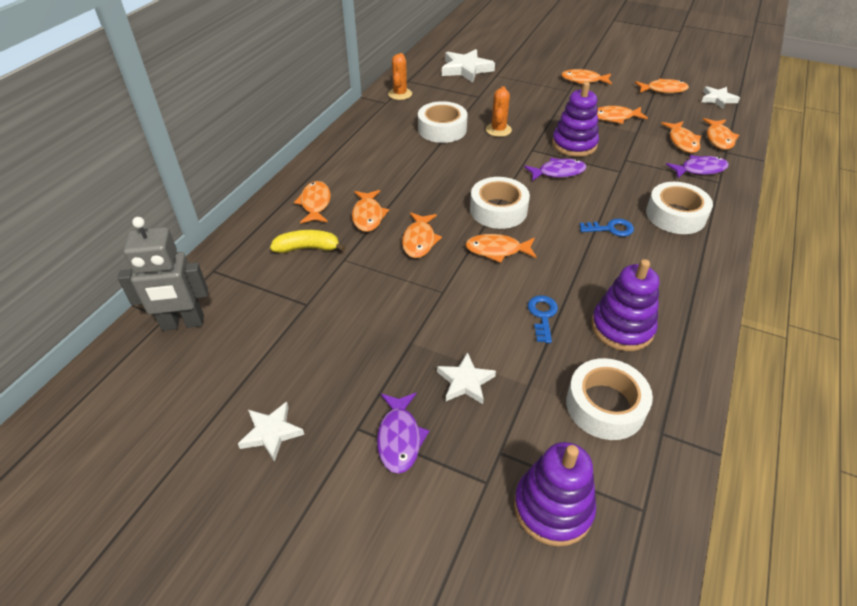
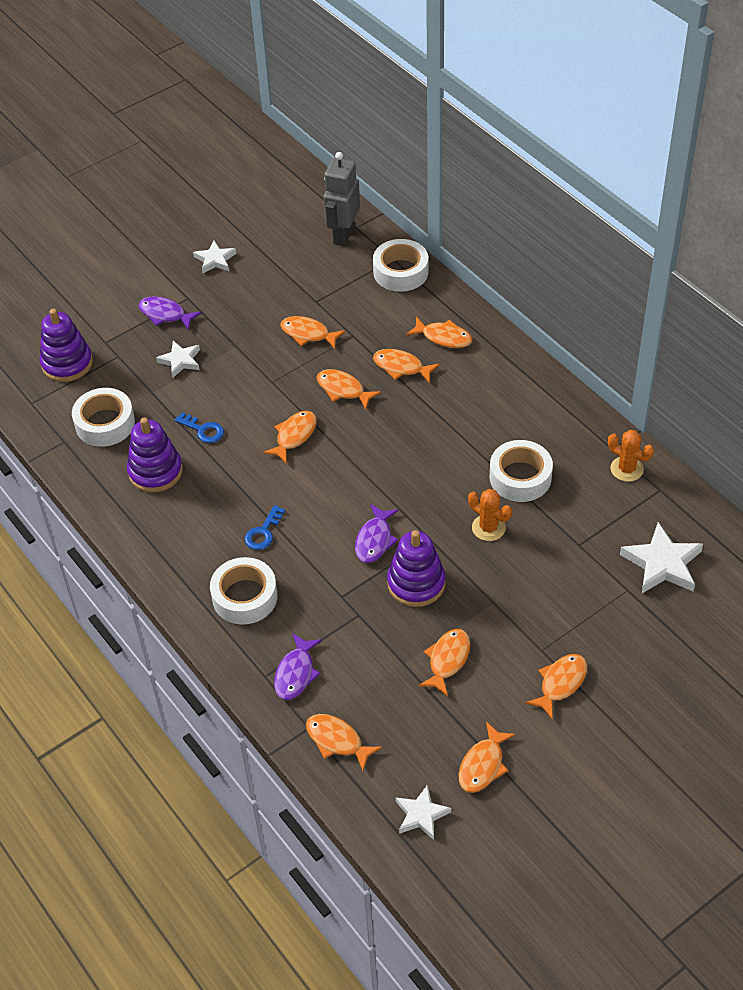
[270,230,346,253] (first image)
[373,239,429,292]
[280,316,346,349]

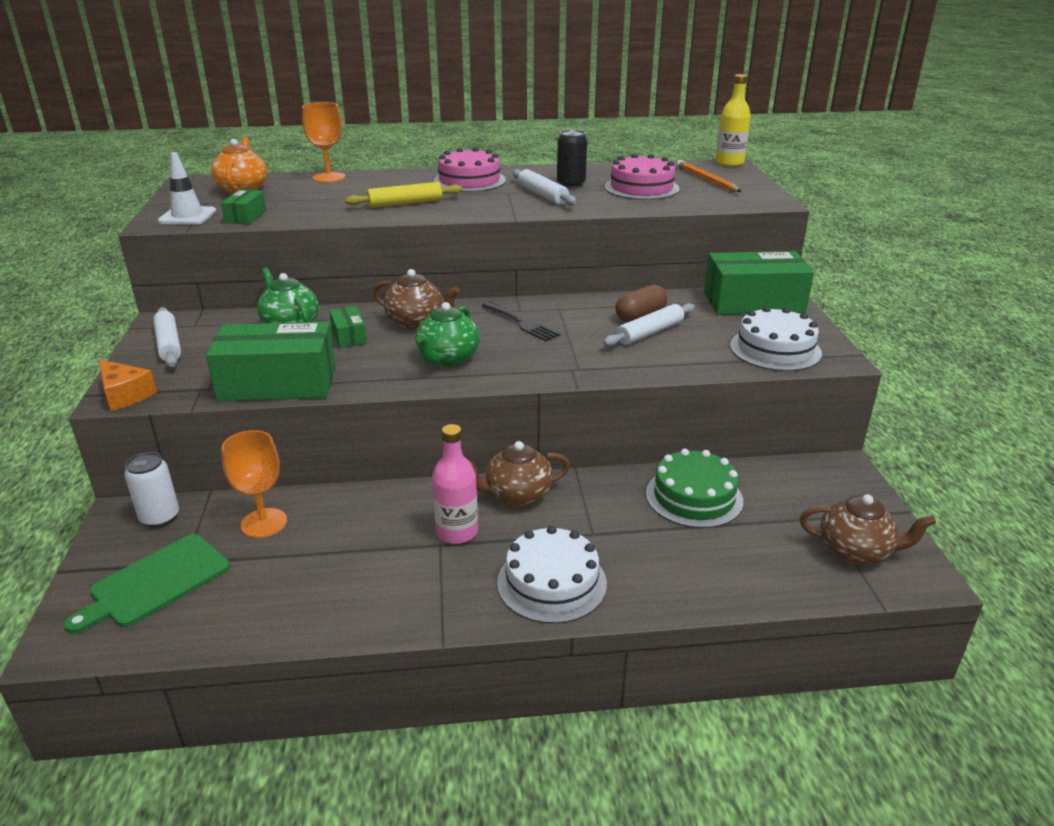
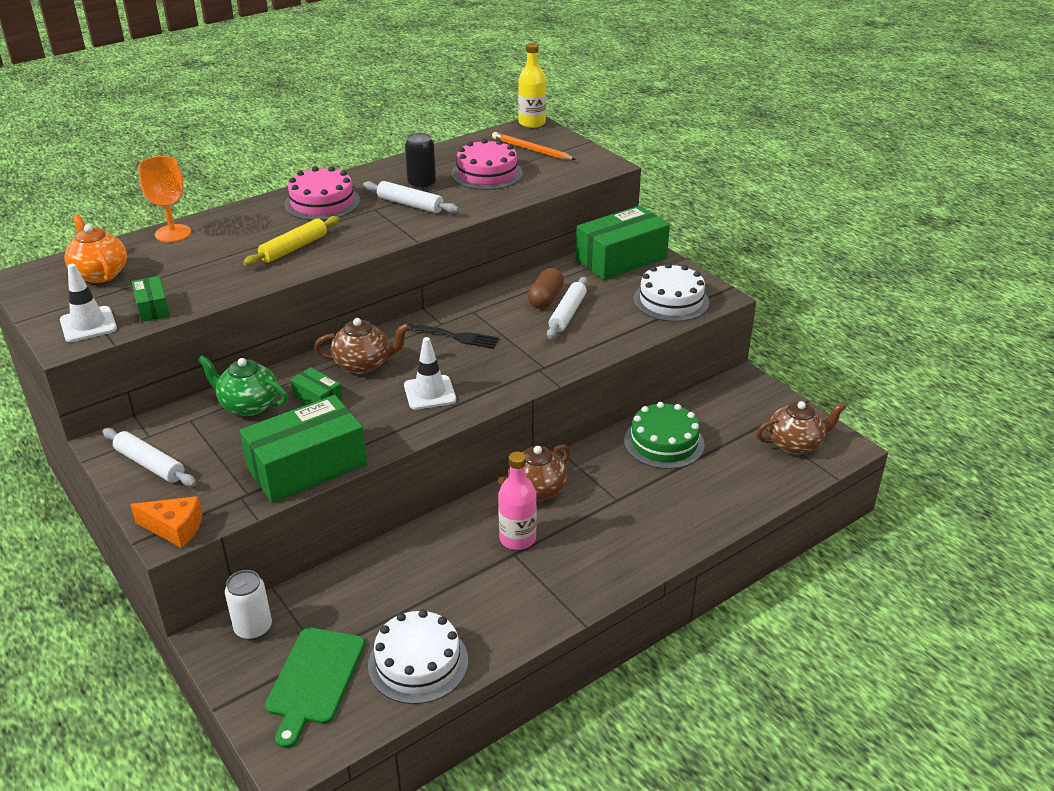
[221,430,287,538] (first image)
[404,337,456,410]
[368,610,468,704]

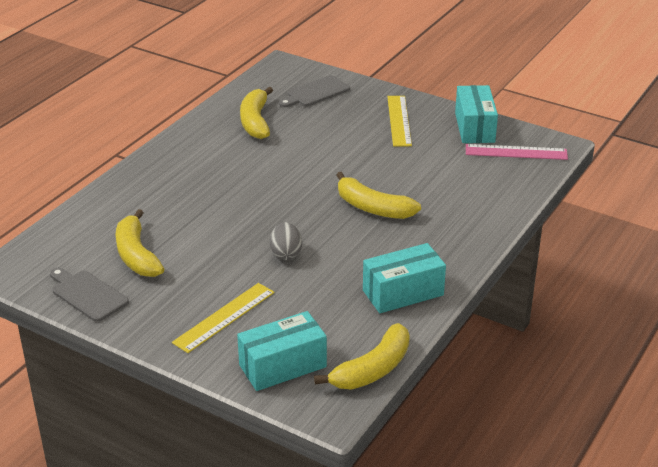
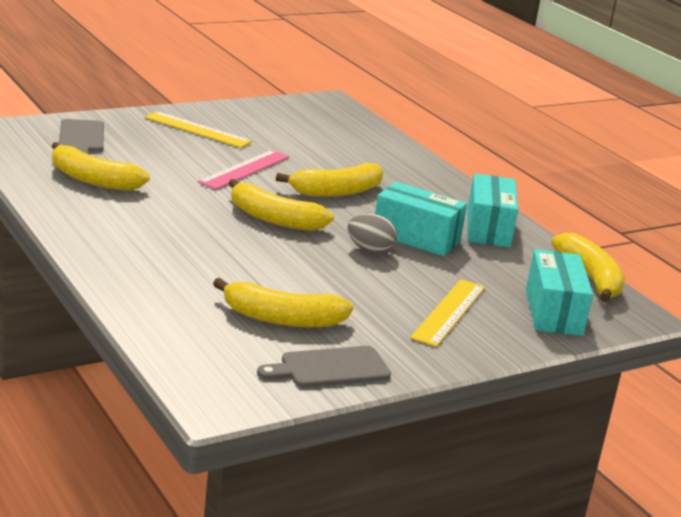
[410,279,485,347]
[375,182,467,256]
[198,150,289,190]
[229,179,334,231]

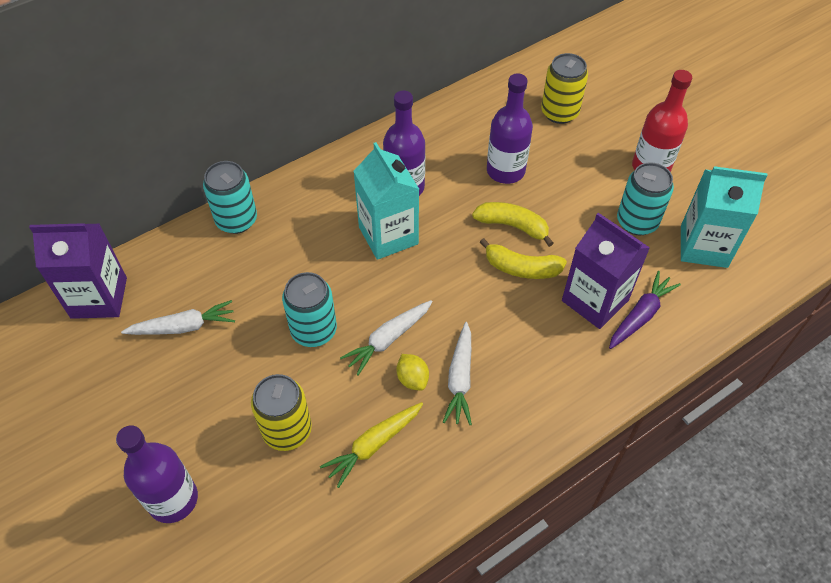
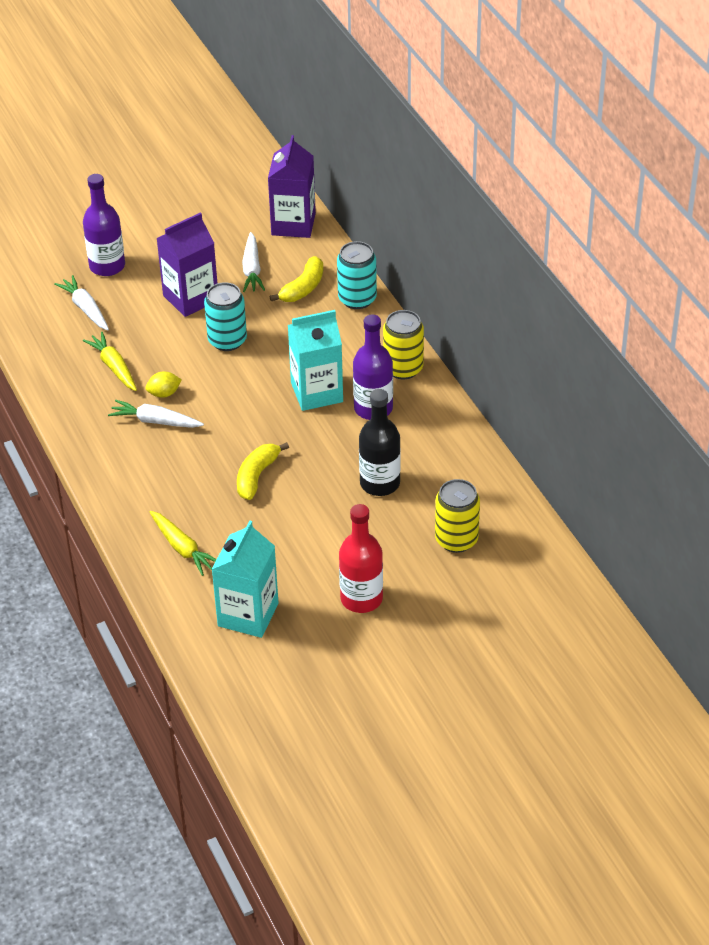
[383,310,424,379]
[54,275,109,330]
[270,256,323,302]
[359,389,401,496]
[156,212,217,317]
[150,511,217,576]
[617,162,674,235] (first image)

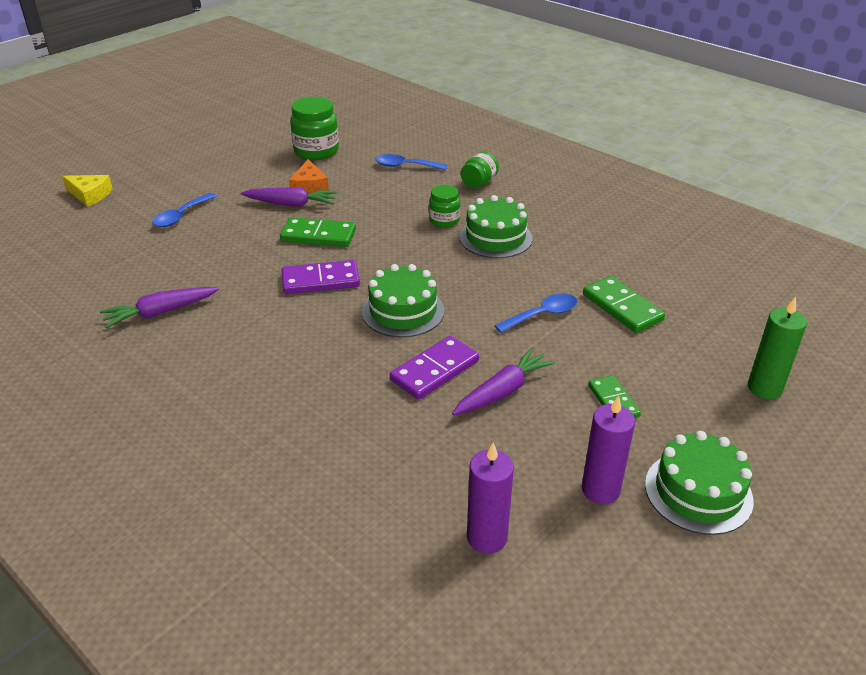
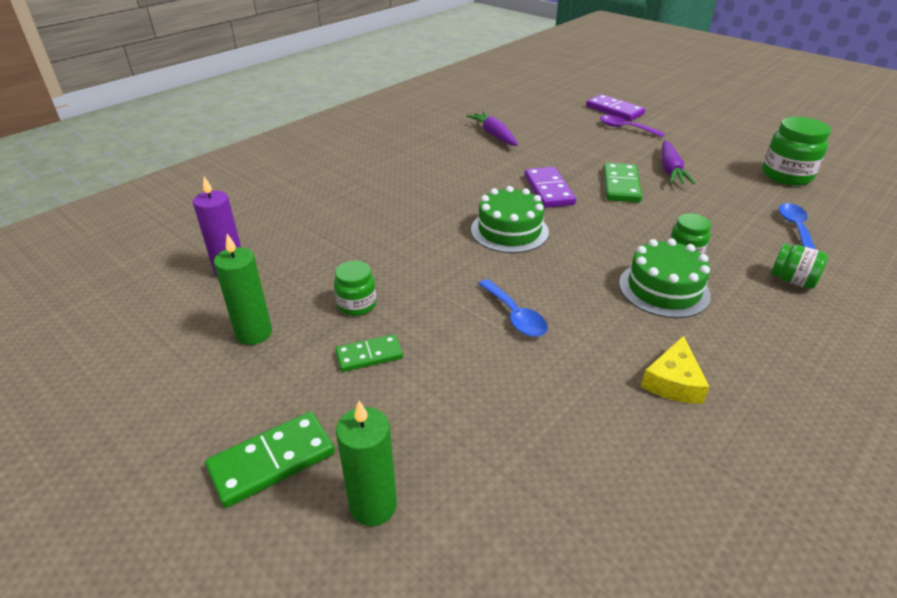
[641,336,710,404]
[600,115,665,137]
[289,159,329,194] (first image)
[586,94,645,121]
[452,348,555,415] (first image)
[214,234,272,345]
[205,411,335,508]
[645,431,754,535] (first image)
[334,261,376,316]

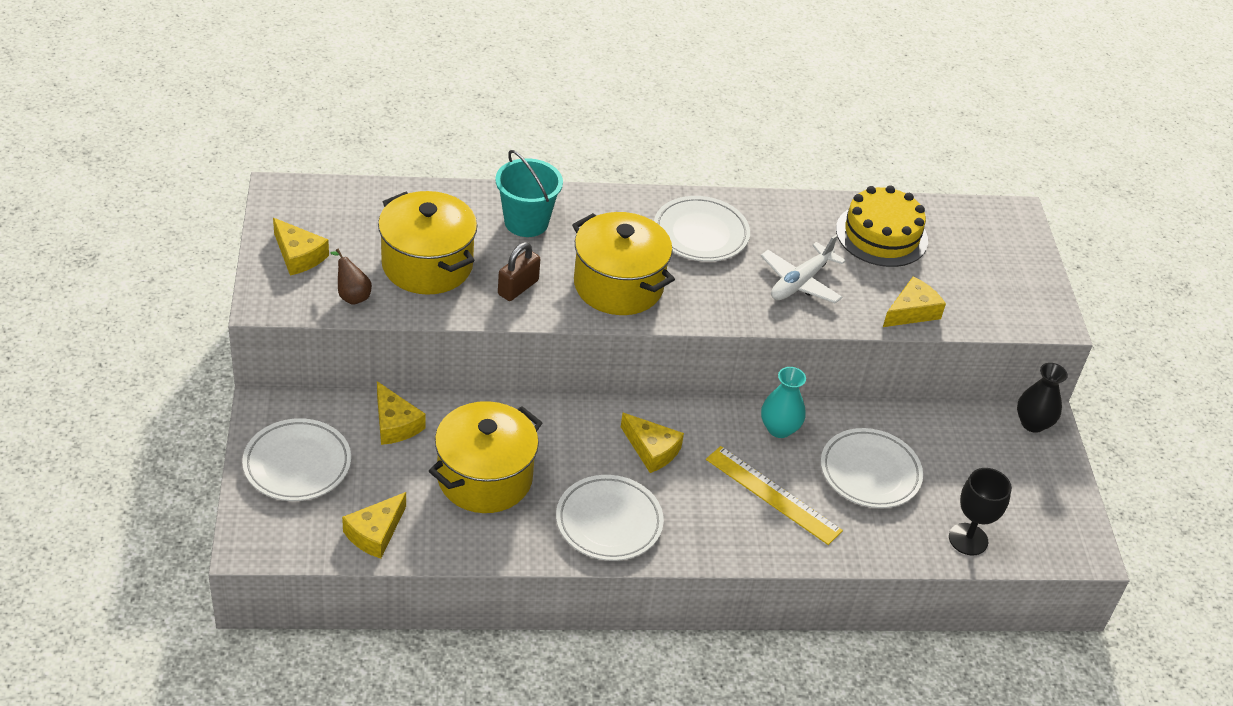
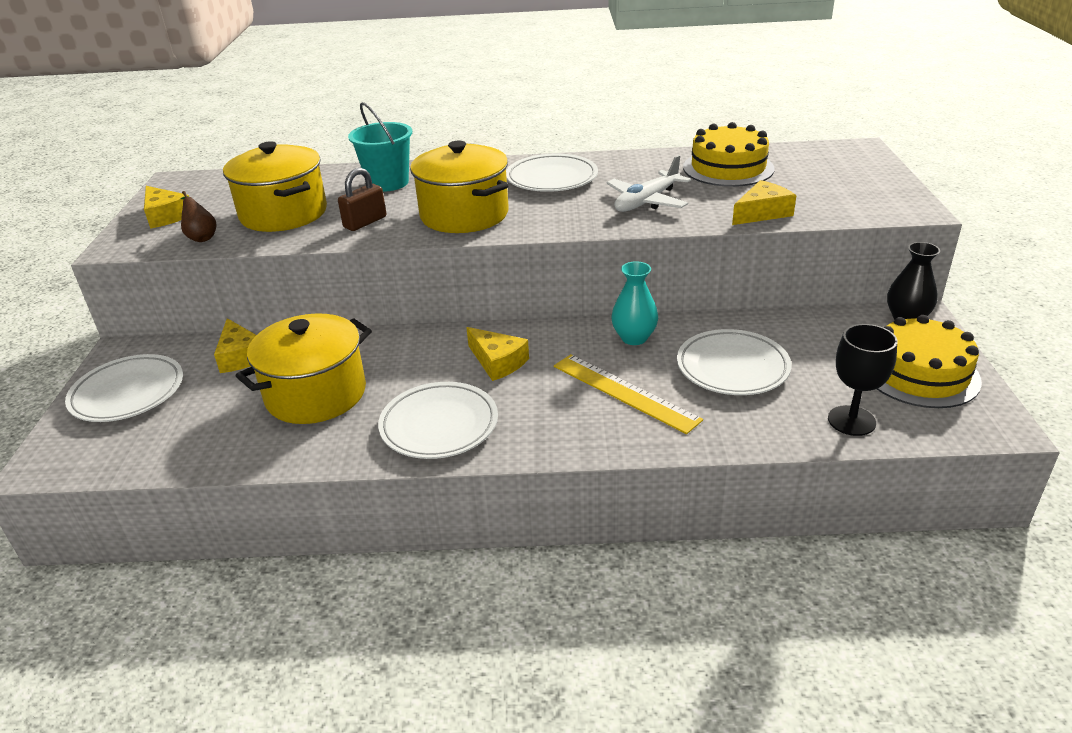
[342,492,406,559] (first image)
[877,315,982,408]

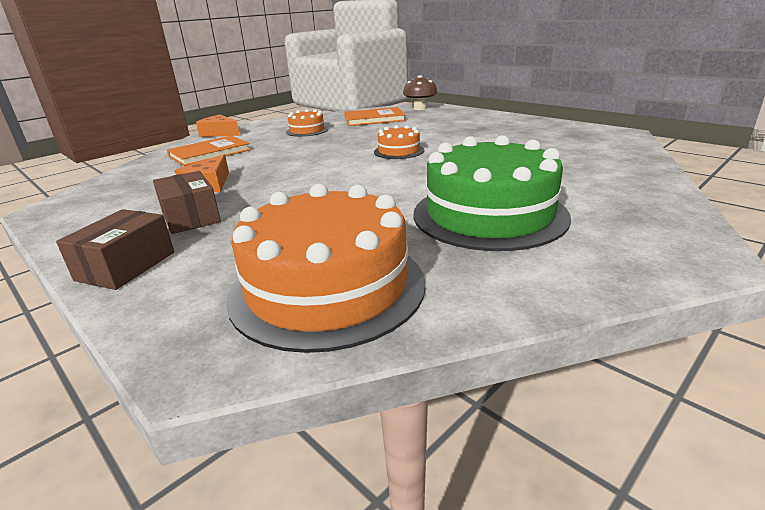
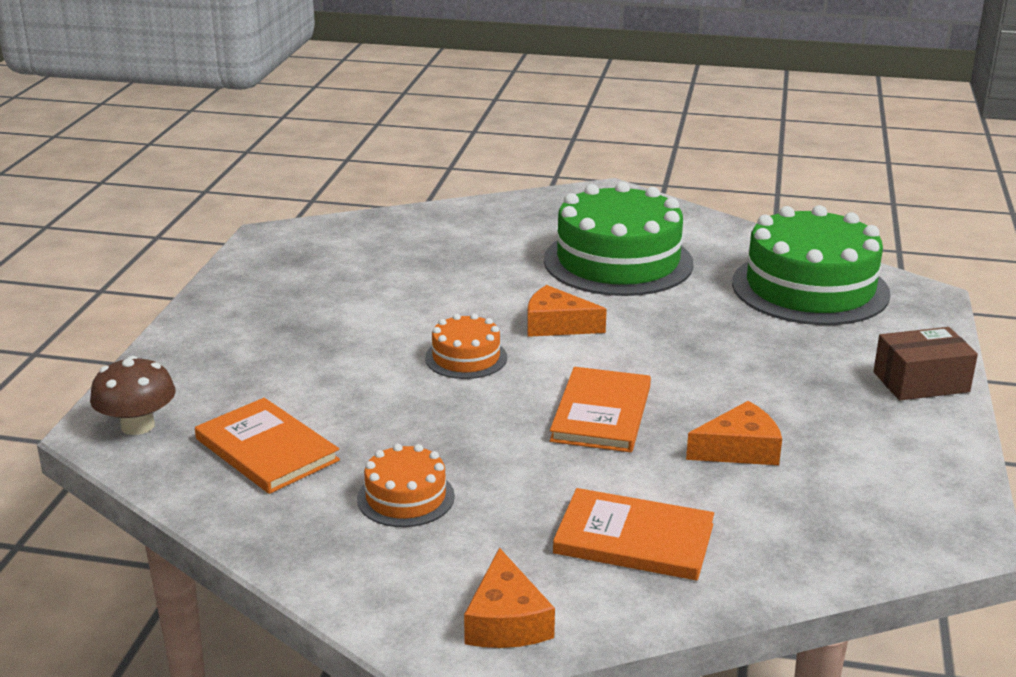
[153,171,221,234] (first image)
[732,205,890,325]
[527,285,607,337]
[550,367,651,452]

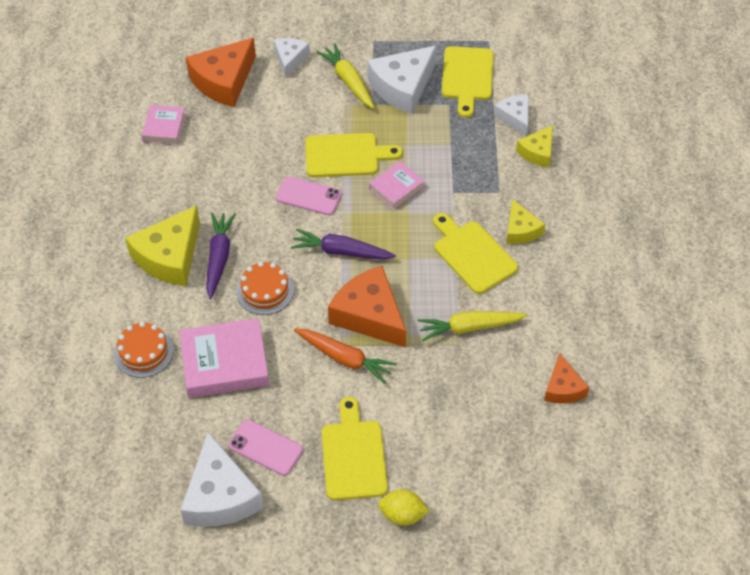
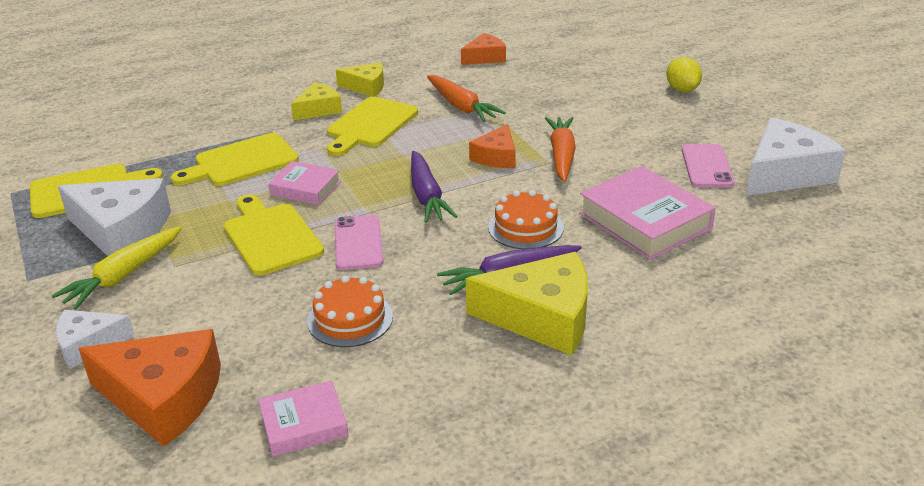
[307,276,393,347]
[171,133,299,186]
[469,124,516,168]
[427,75,506,122]
[494,95,529,136] (first image)
[336,62,384,97]

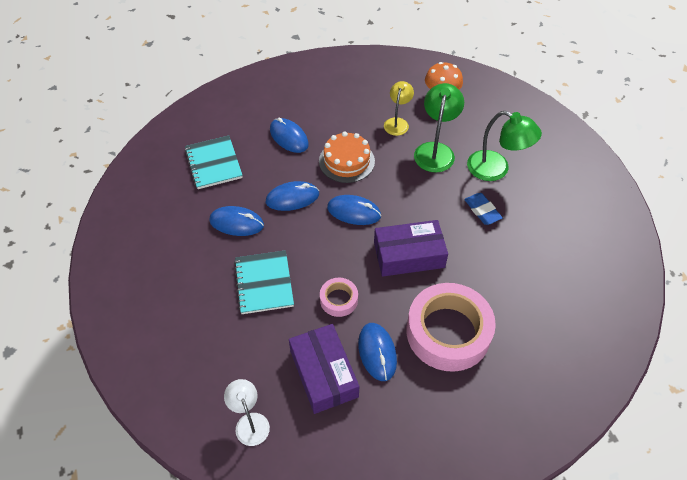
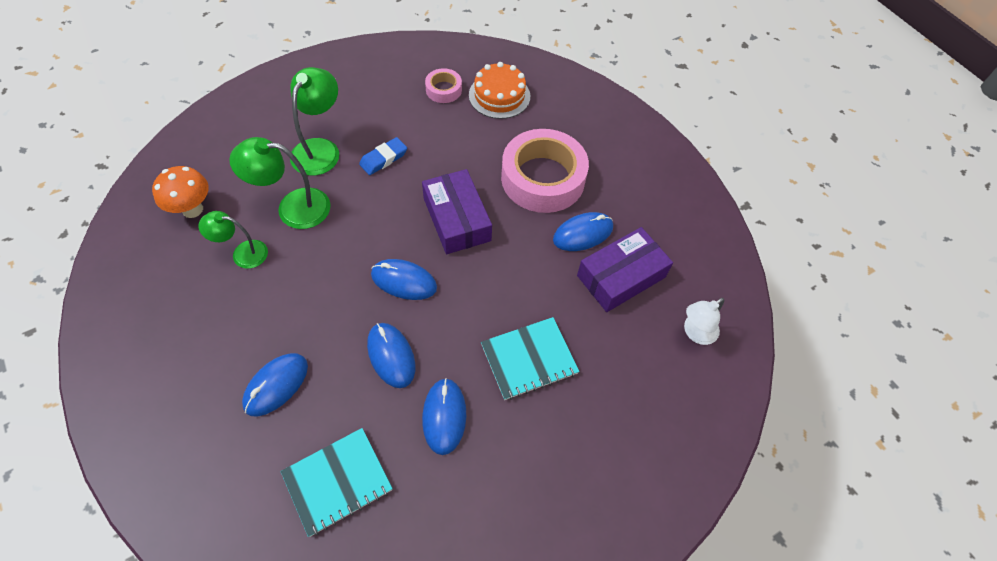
[469,62,530,119]
[425,68,462,103]
[371,259,437,300]
[198,211,268,269]

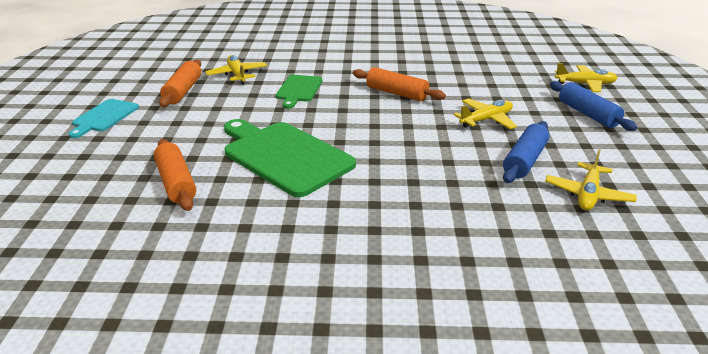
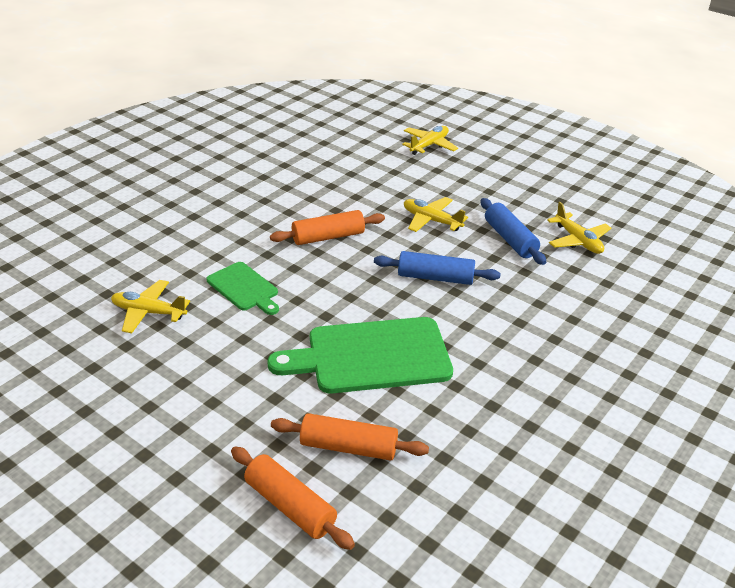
[69,99,139,138] (first image)
[231,447,355,550]
[404,197,468,232]
[374,251,501,285]

